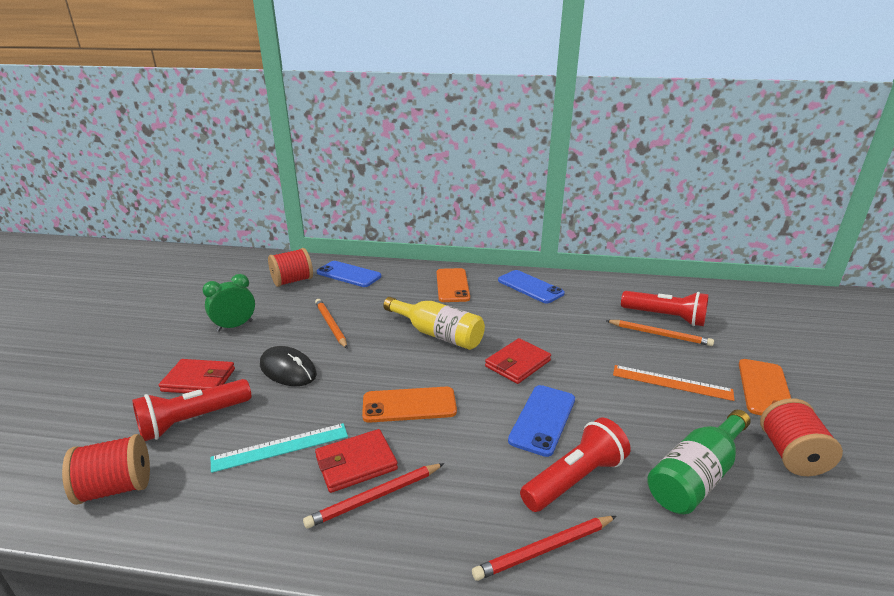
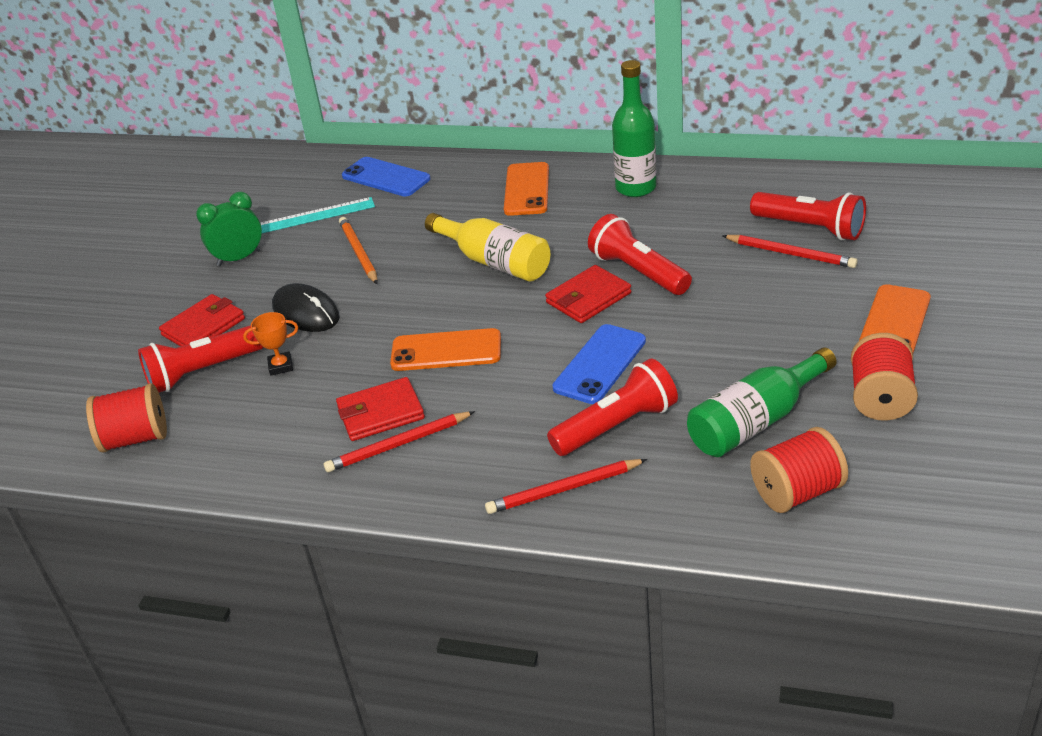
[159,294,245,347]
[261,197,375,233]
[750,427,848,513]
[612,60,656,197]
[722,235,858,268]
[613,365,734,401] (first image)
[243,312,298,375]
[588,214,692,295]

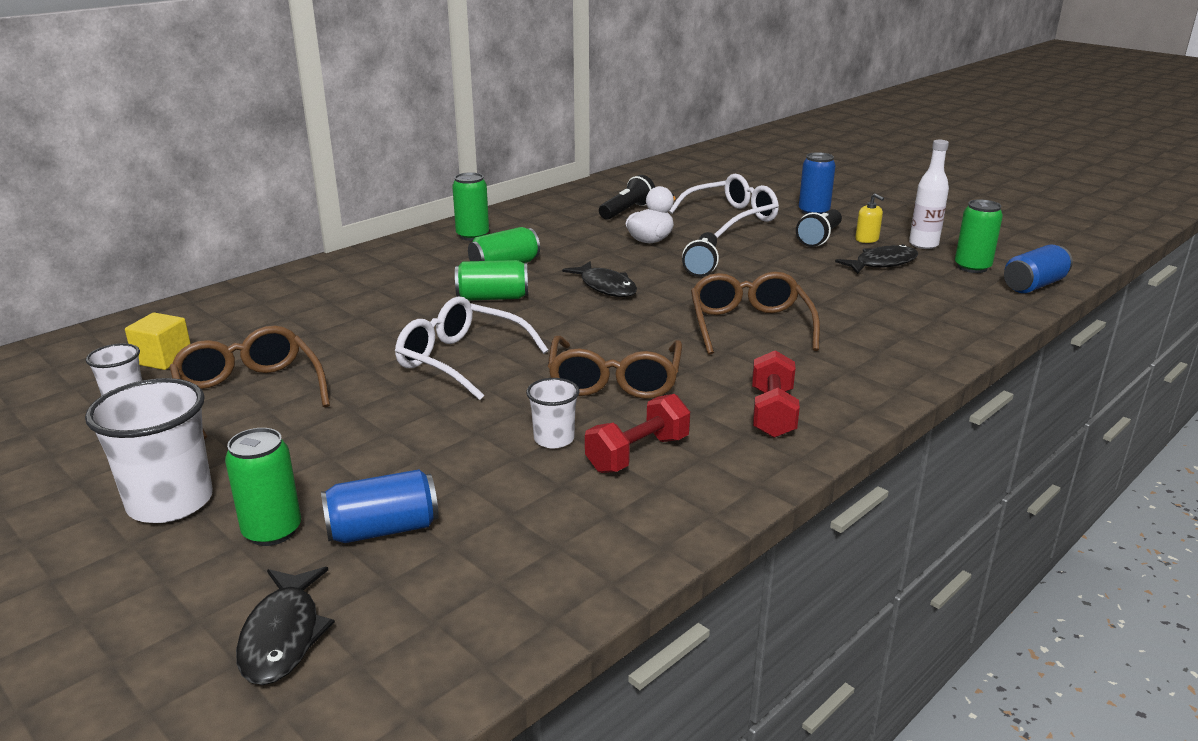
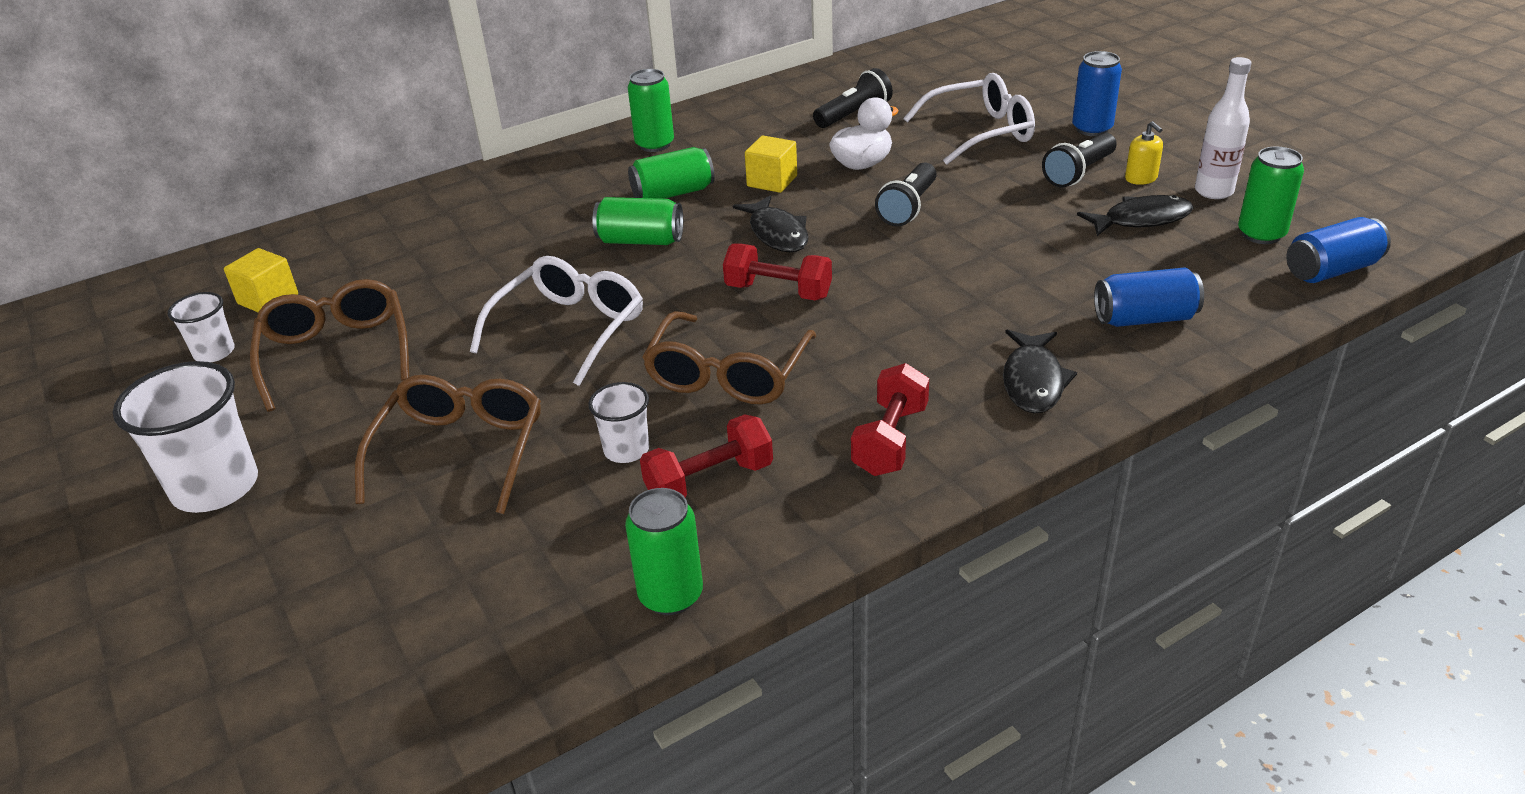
[625,488,703,615]
[1003,330,1077,413]
[1094,267,1204,327]
[470,256,643,386]
[355,375,541,514]
[723,244,832,301]
[745,136,797,193]

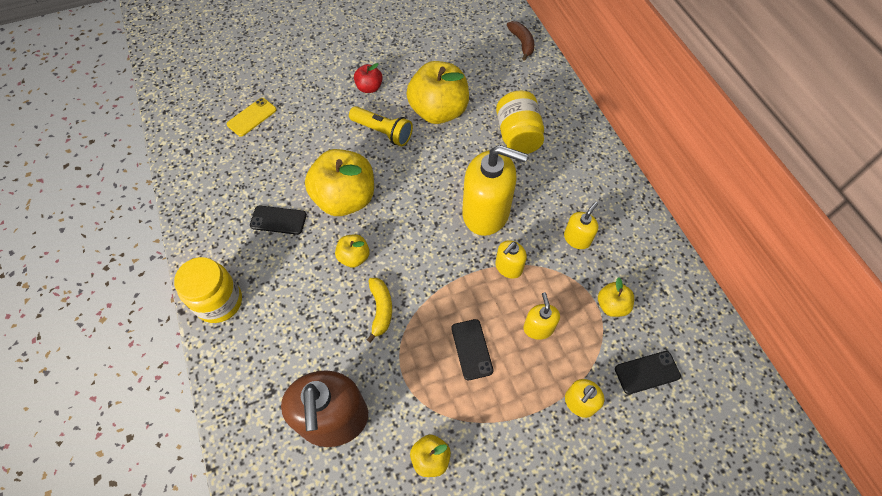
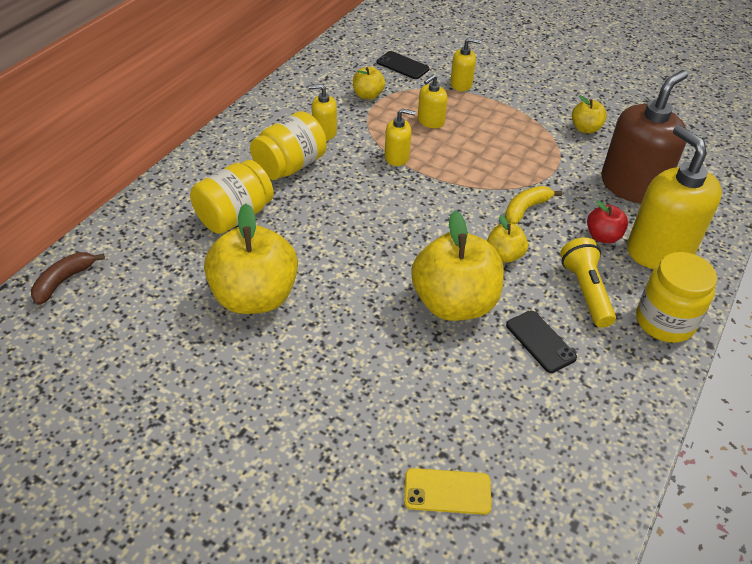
[560,237,616,328]
[587,201,628,243]
[451,319,494,380] (first image)
[627,125,722,269]
[250,111,327,180]

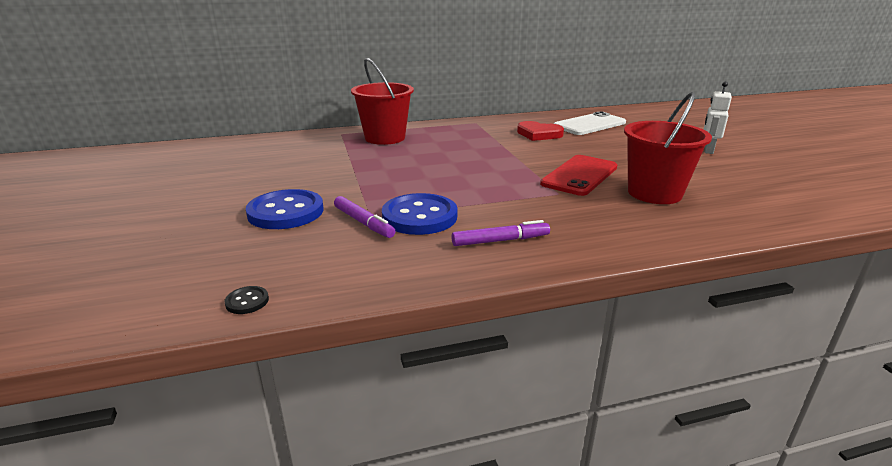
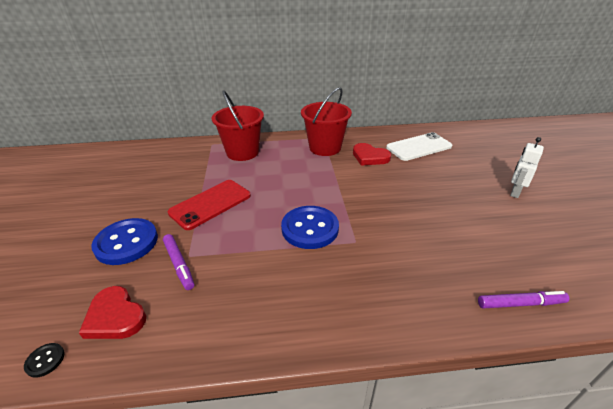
[281,206,339,249]
[478,291,569,309]
[168,180,251,230]
[301,87,352,156]
[79,286,146,339]

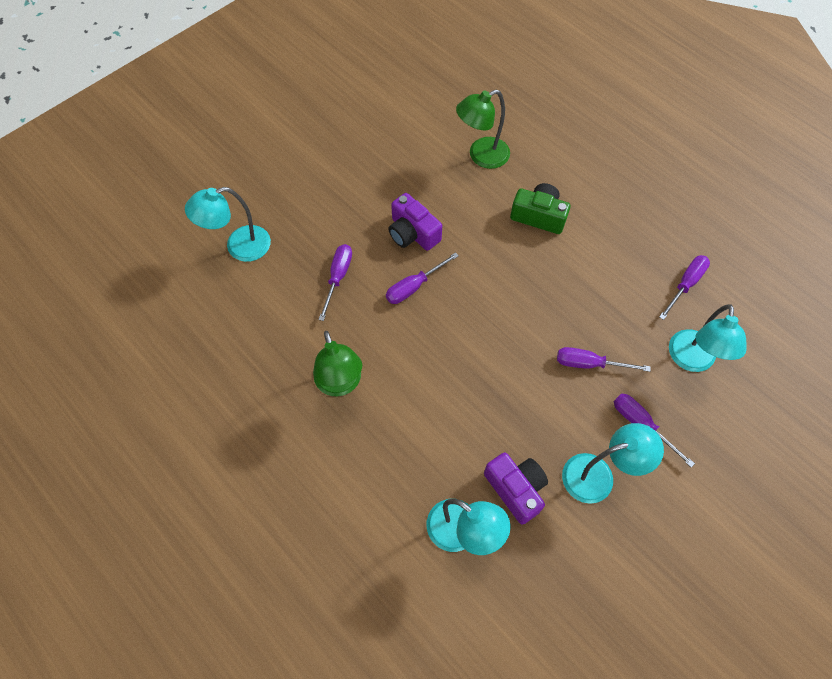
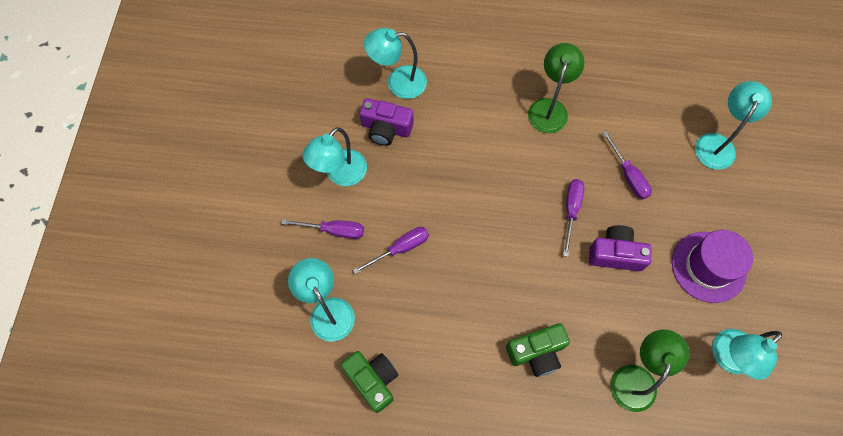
[528,43,585,133]
[341,351,398,413]
[672,230,753,303]
[712,329,782,380]

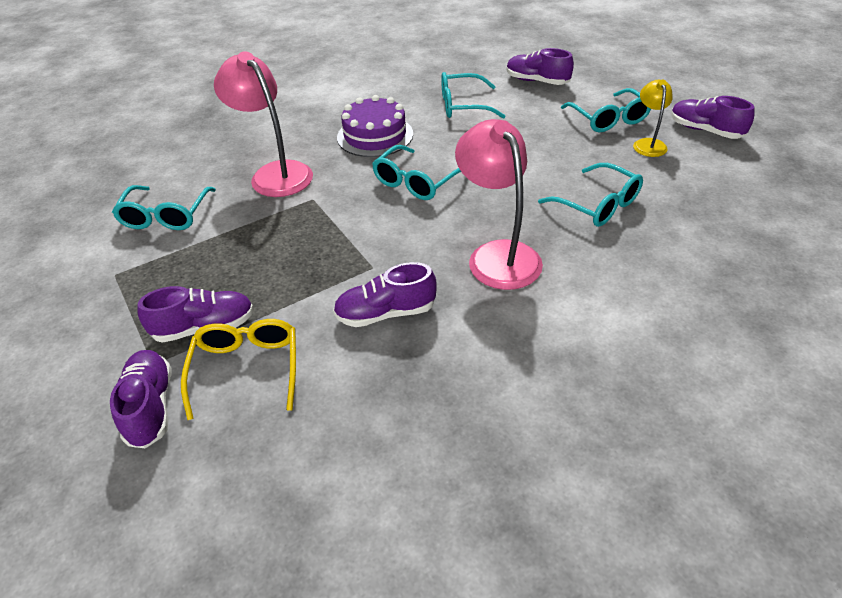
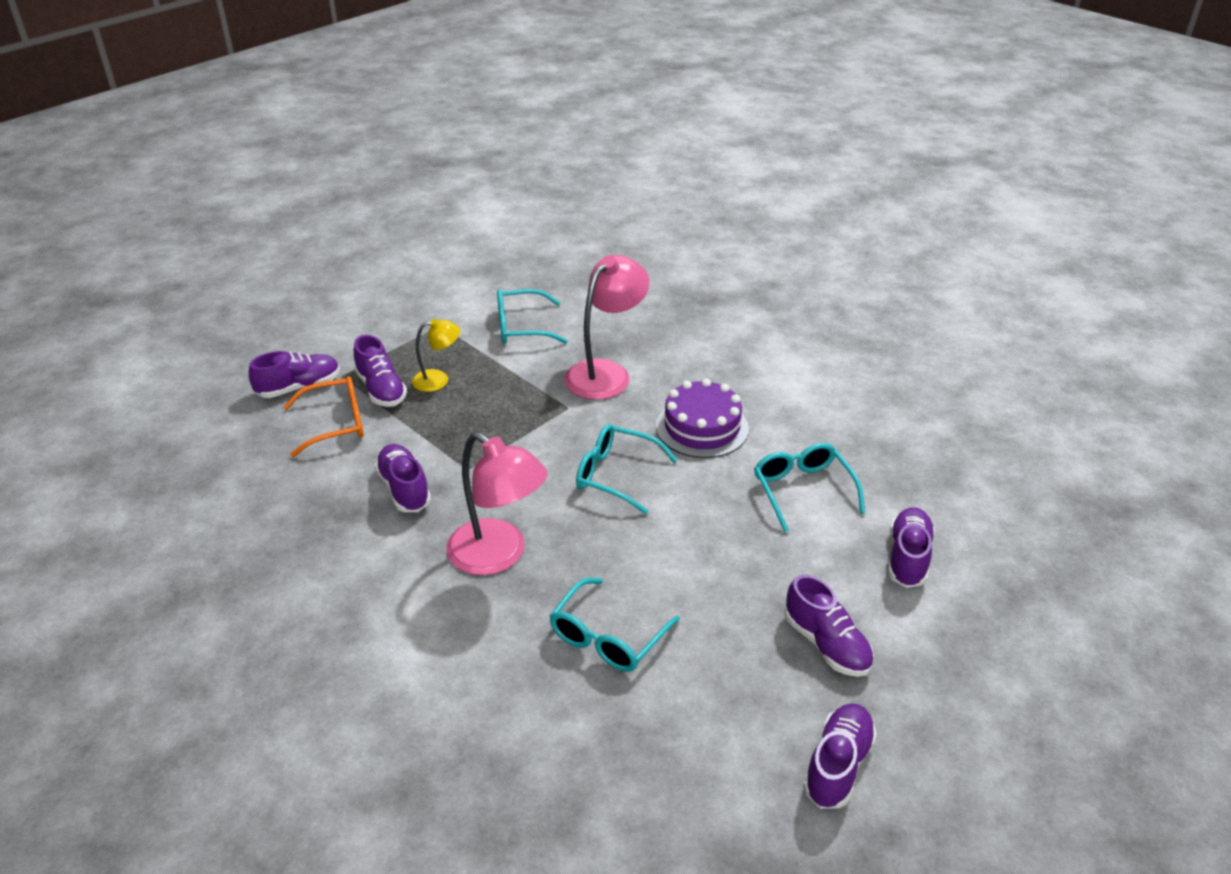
[283,376,364,457]
[446,432,548,575]
[785,574,874,677]
[412,319,460,392]

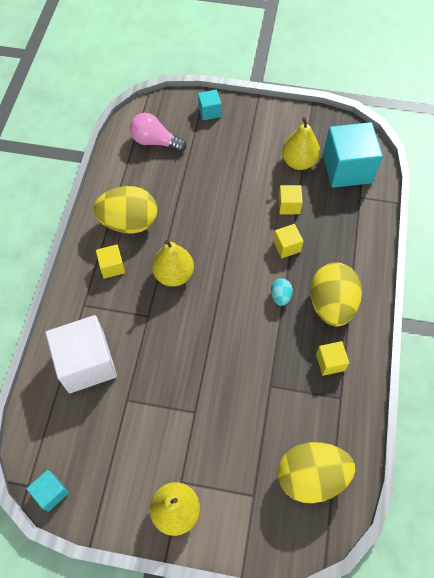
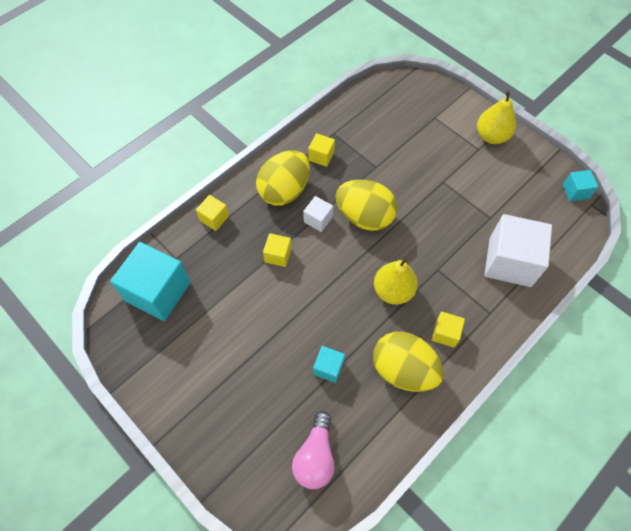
[292,411,335,489]
[313,346,345,383]
[303,196,333,232]
[196,195,229,231]
[336,179,397,231]
[282,117,320,170] (first image)

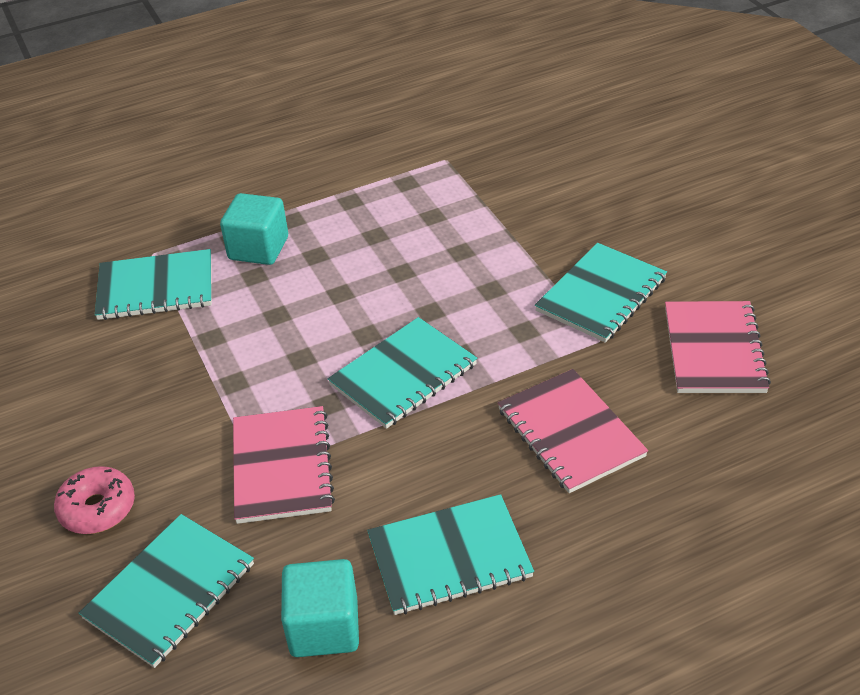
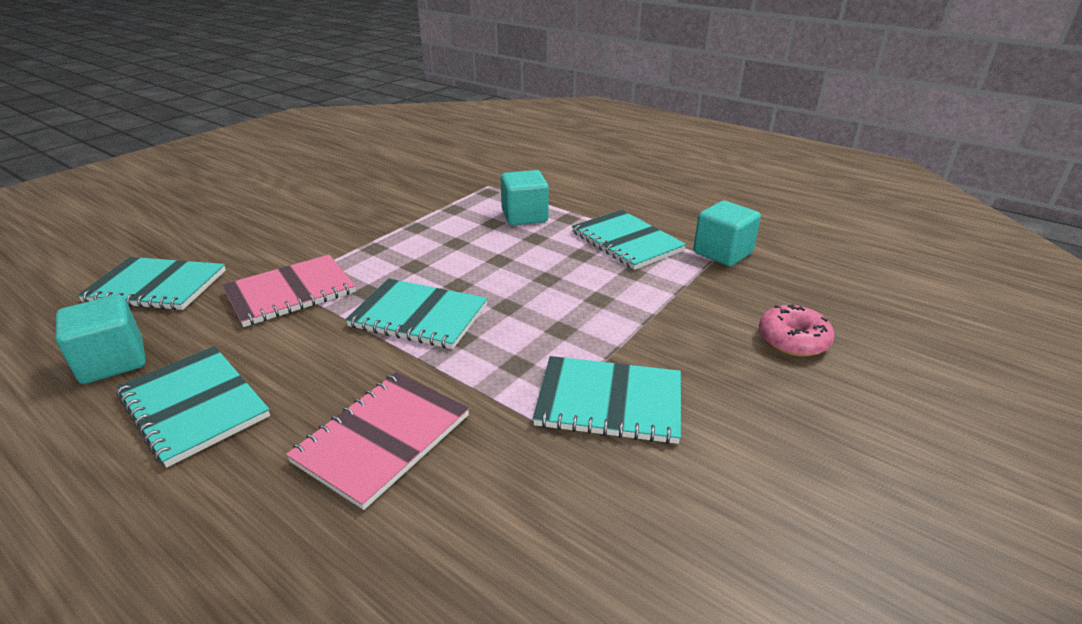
[759,304,834,357]
[572,210,687,270]
[665,301,771,393] (first image)
[693,201,761,266]

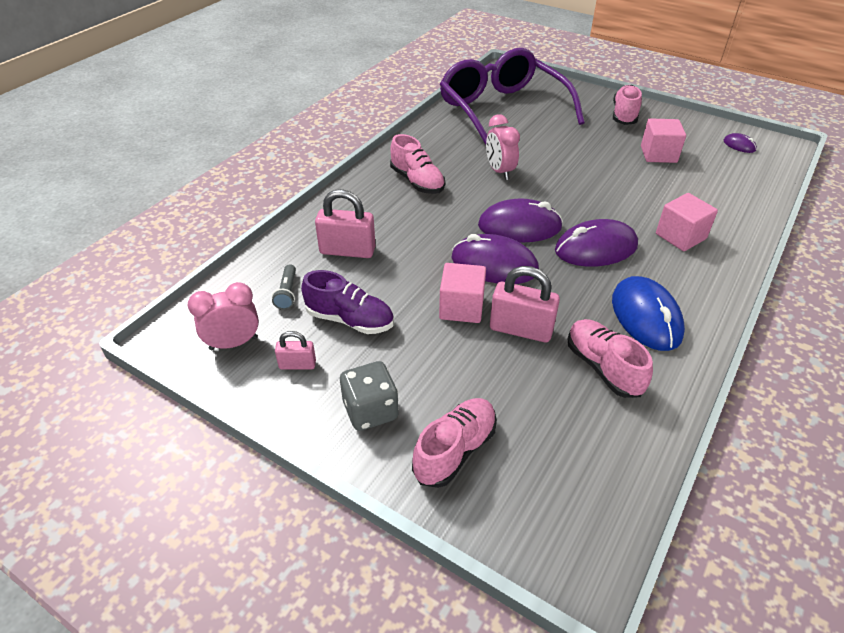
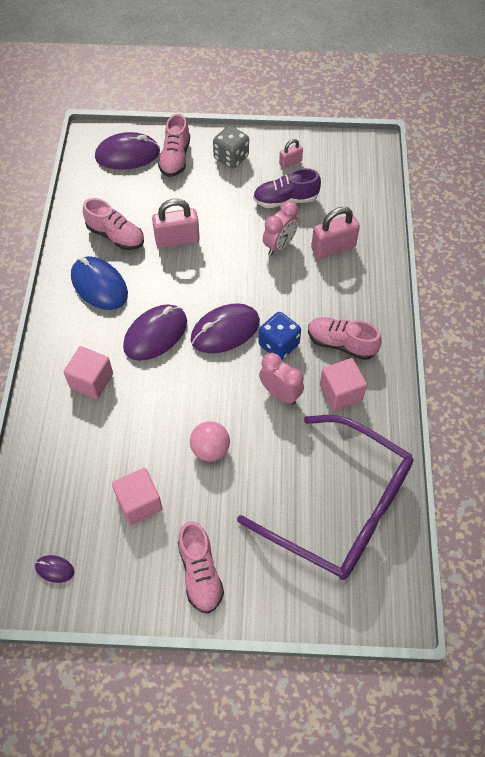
[263,201,299,256]
[272,264,296,310] (first image)
[320,358,367,411]
[95,132,160,170]
[190,421,230,462]
[259,312,301,360]

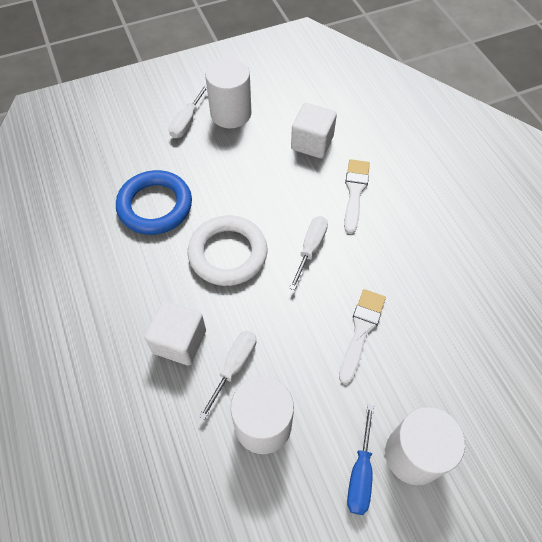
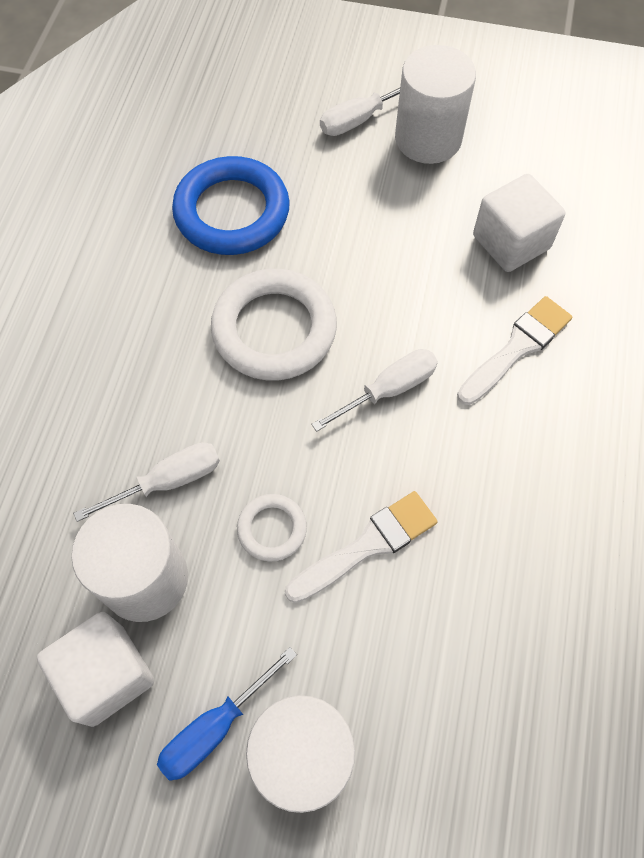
[37,612,154,727]
[237,494,307,562]

